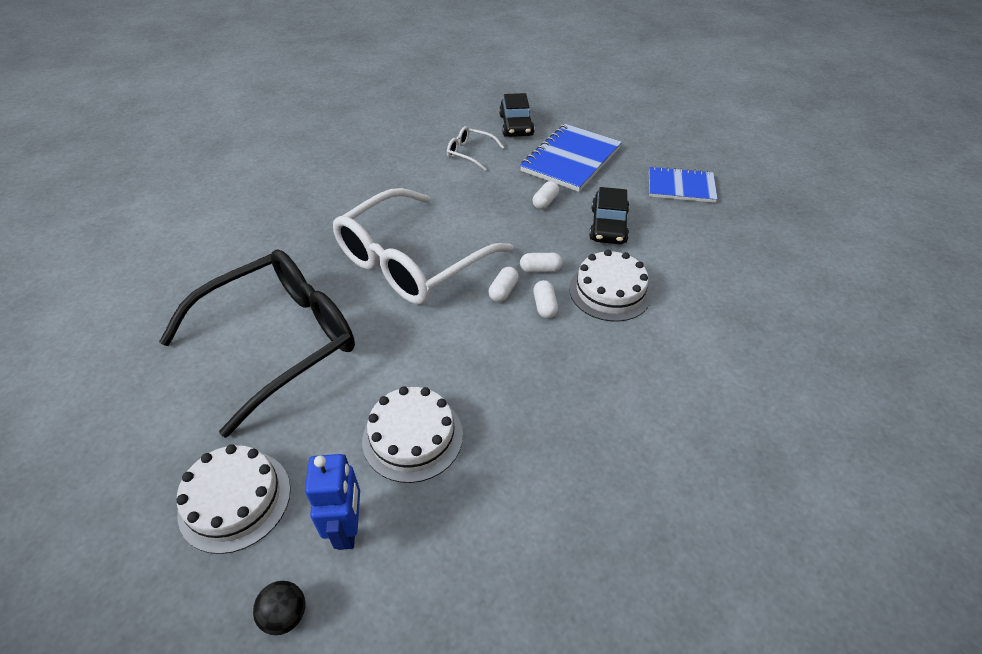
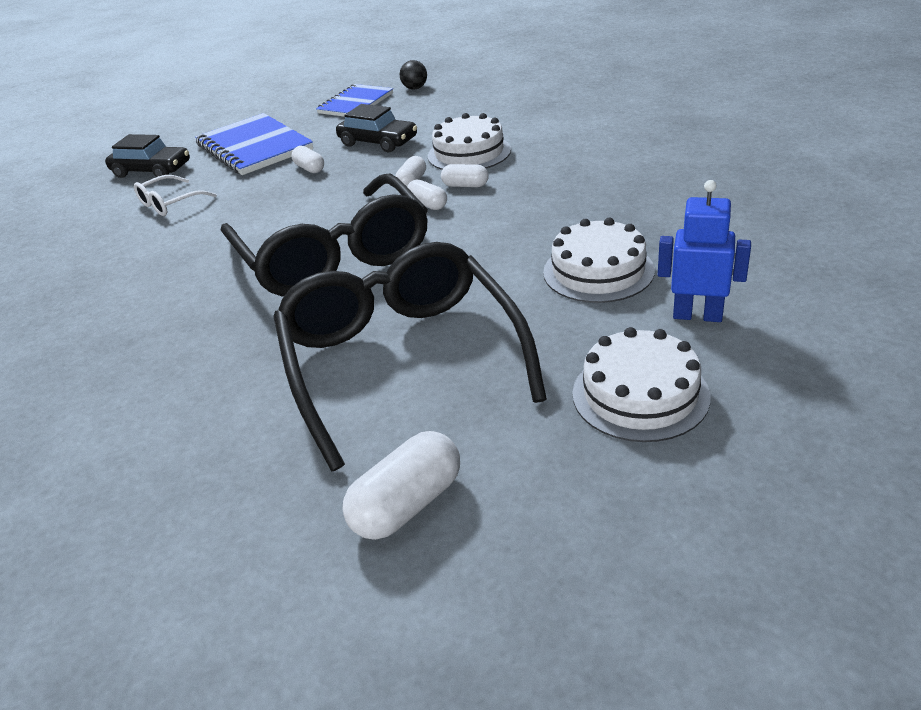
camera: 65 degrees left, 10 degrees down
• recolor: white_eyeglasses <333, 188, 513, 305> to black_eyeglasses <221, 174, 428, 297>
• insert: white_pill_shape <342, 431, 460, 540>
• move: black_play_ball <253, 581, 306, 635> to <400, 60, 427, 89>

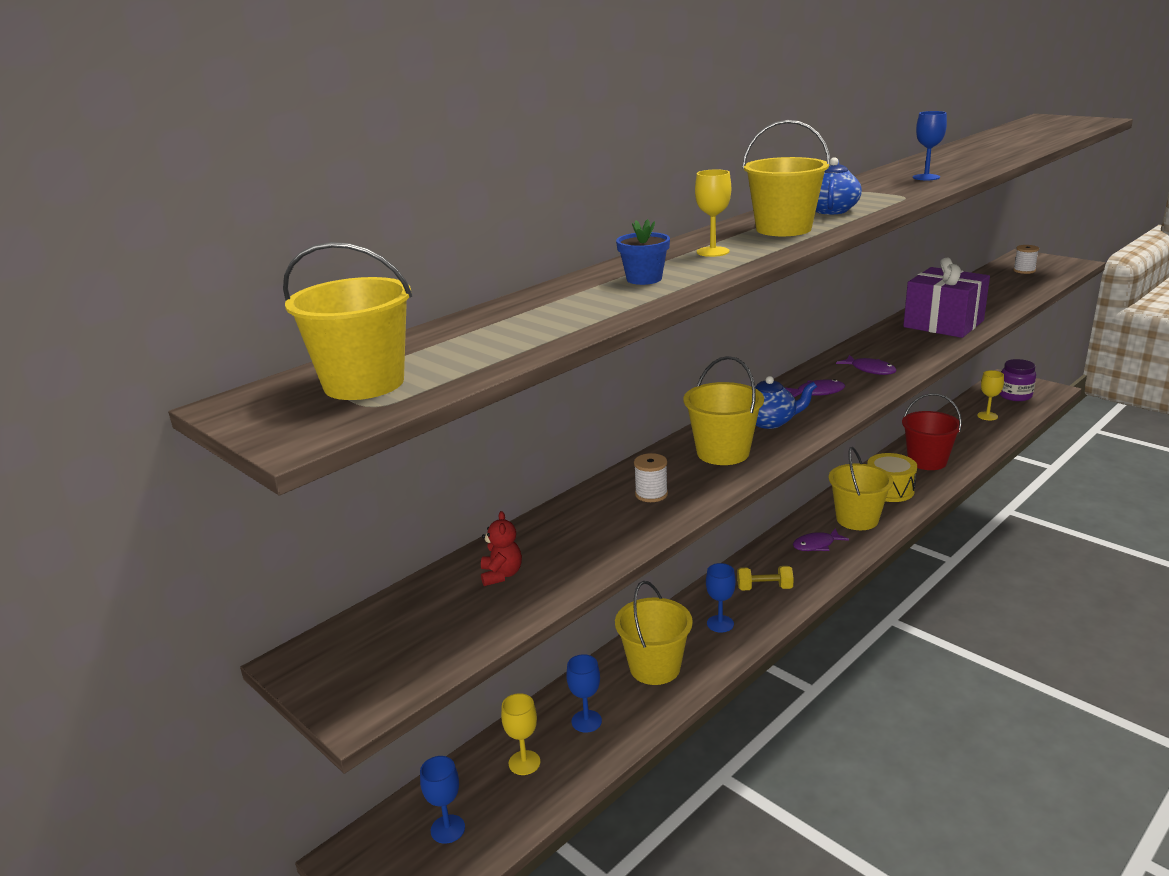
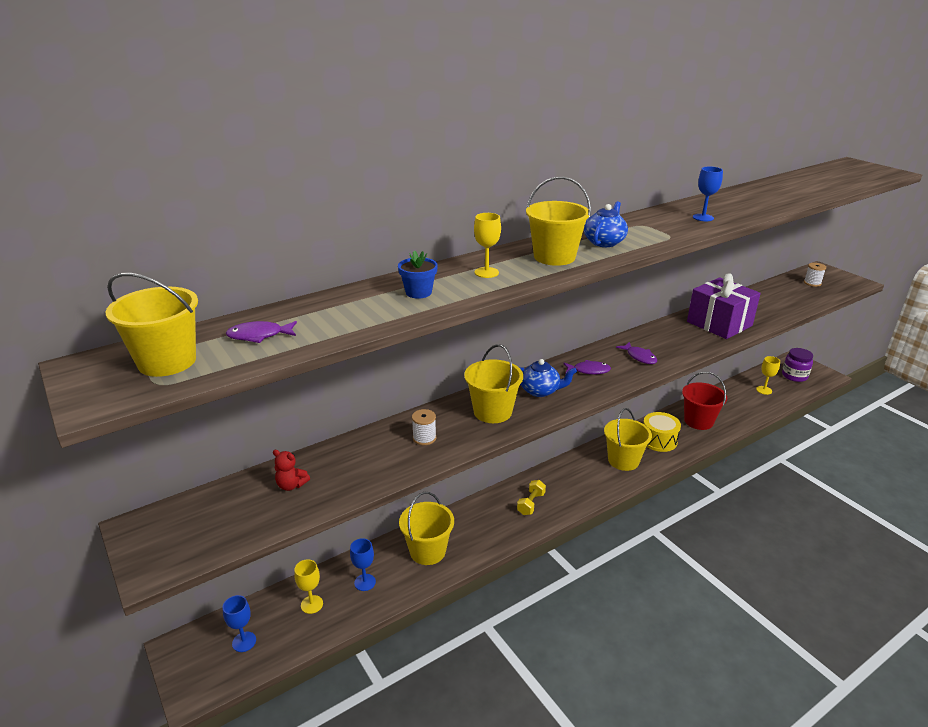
camera: 10 degrees right, 5 degrees up
• move: royal_purple_fish <793, 528, 849, 551> to <226, 321, 297, 343>
• rotate: scarlet_stuffed_bear <481, 511, 522, 586> = <273, 450, 310, 491> 105 degrees clockwise
• rotate: bright_yellow_hand_weight <737, 566, 794, 590> = <517, 480, 546, 515> 75 degrees counterclockwise
• delete: royal_blue_goblet <706, 563, 736, 633>

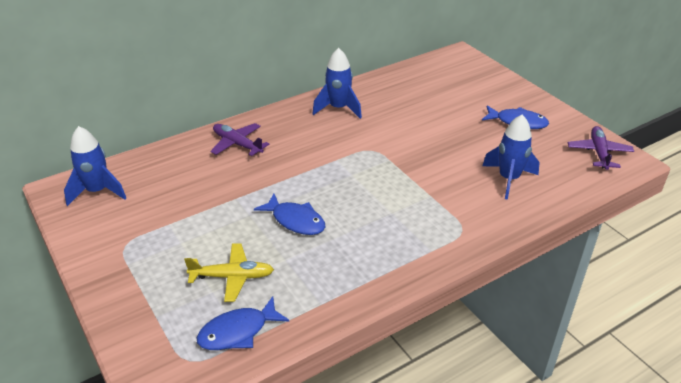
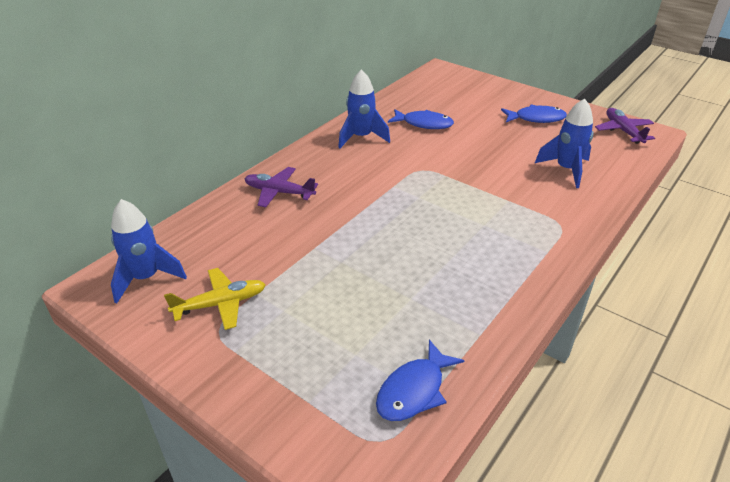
camera: 20 degrees left, 0 degrees up
• move: bright_yellow_toy_plane <184, 243, 274, 302> to <164, 268, 266, 330>
• move: royal_blue_fish <254, 194, 325, 235> to <388, 109, 454, 129>

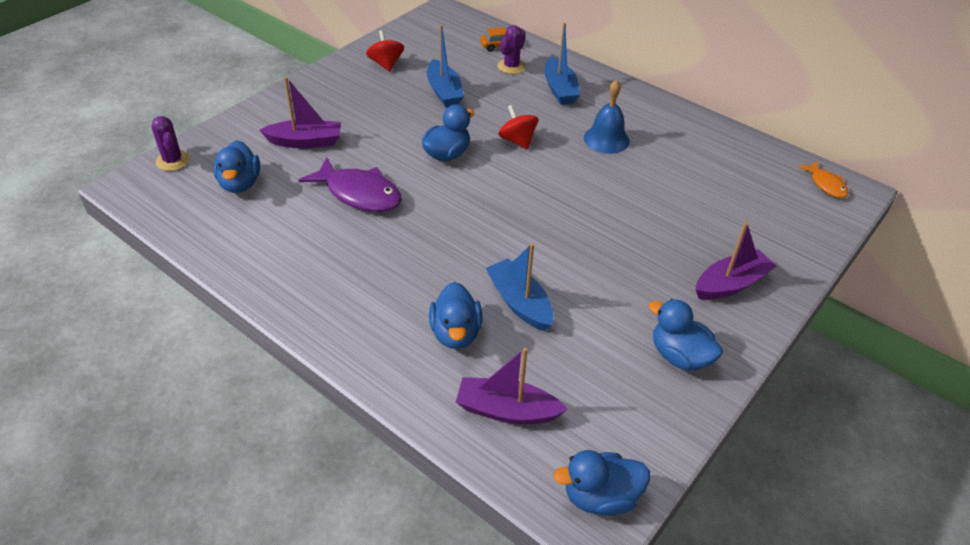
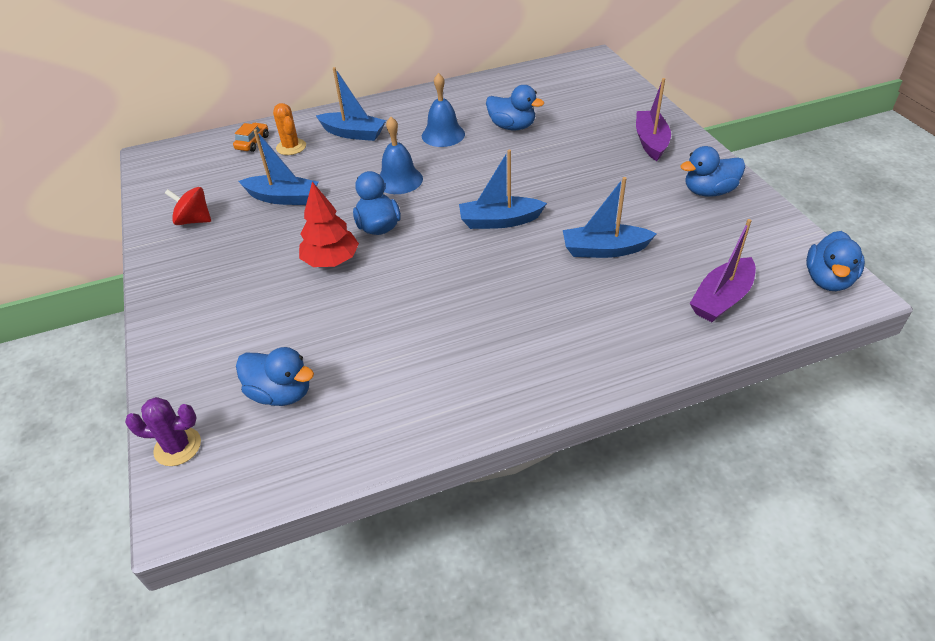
camera: 55 degrees left, 0 degrees up
• recolor: royal_purple_saguaro_cactus <498, 25, 526, 74> to orange-coloured_saguaro_cactus <273, 103, 306, 155>
• insert: scarlet_tree <299, 182, 359, 267>
• replace: scarlet_whirligig <498, 105, 538, 149> to royal_blue_school_bell <380, 117, 423, 194>
• insert: royal_blue_sailboat <459, 150, 547, 229>
• move: royal_blue_rubber_duck <429, 282, 482, 349> to <486, 85, 544, 130>
• delete: royal_purple_sailboat <260, 77, 341, 148>
• delete: royal_purple_fish <299, 157, 402, 212>
• delete: orange-coloured_fish <798, 161, 849, 198>

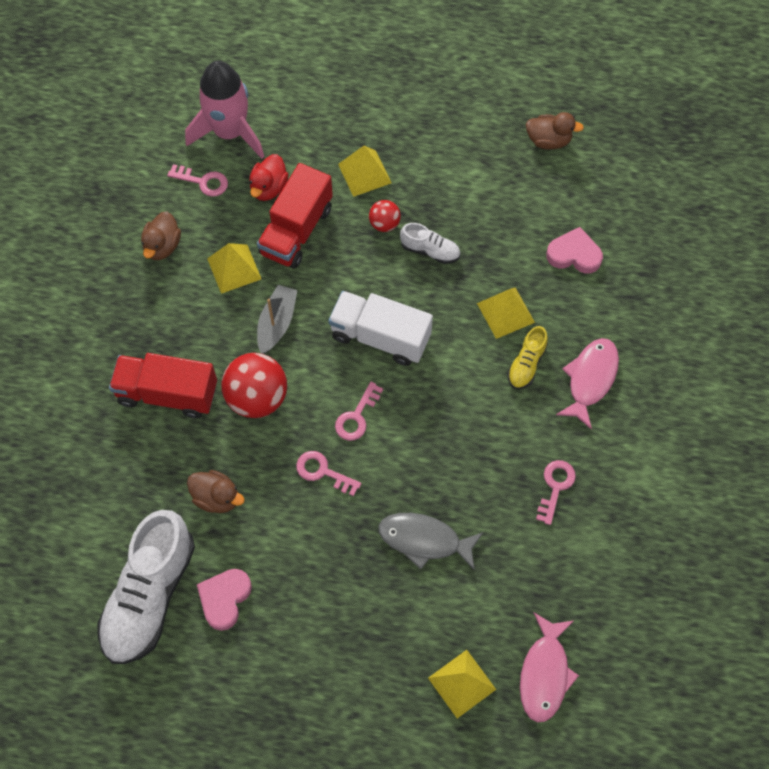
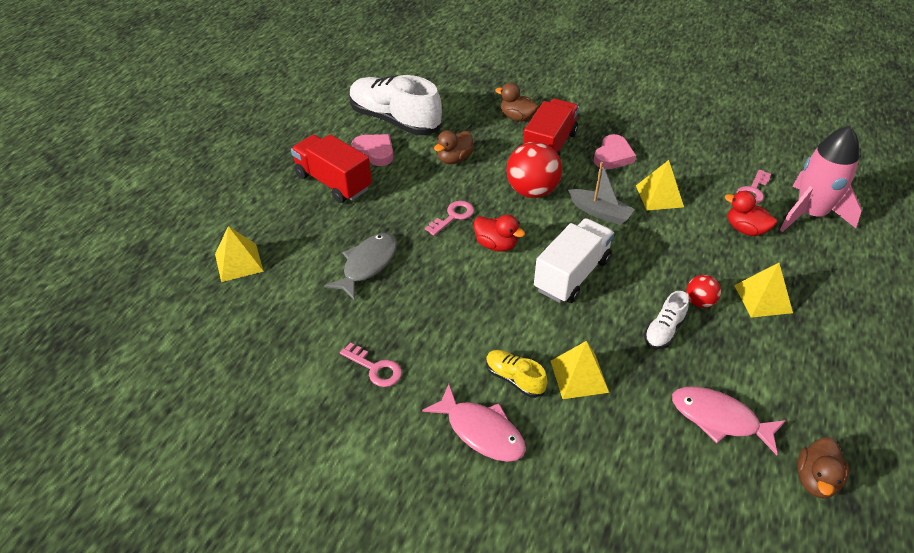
camera: 105 degrees right, 20 degrees down
• move: scarlet_lorry <257, 163, 333, 268> to <291, 134, 372, 203>
• replace: pink_door_key <335, 382, 383, 441> to scarlet_rubber_duck <474, 215, 525, 252>
• move: brown_rubber_duck <141, 211, 181, 260> to <495, 83, 539, 122>
• move: pink_heart <546, 227, 603, 273> to <594, 134, 636, 169>
• move: pink_fish <520, 613, 579, 722> to <672, 387, 786, 455>

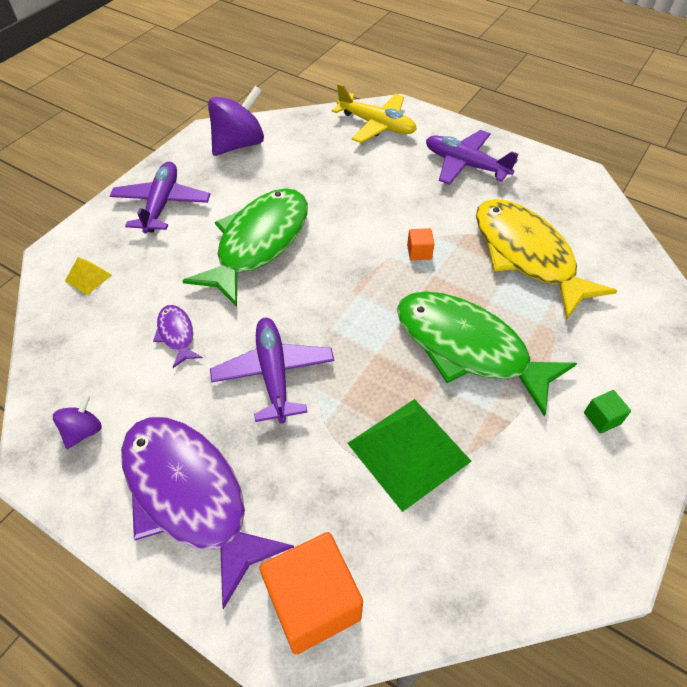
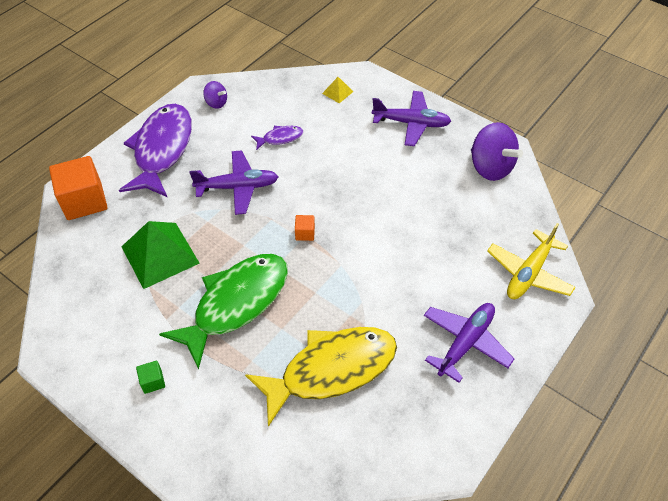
camera: 95 degrees right, 0 degrees up
• rotate: royal_purple_fish <121, 417, 294, 609> = <119, 104, 192, 197> 45 degrees counterclockwise
• move: orange-coloured_block <407, 228, 434, 260> to <295, 215, 315, 241>
• delete: green_fish <182, 188, 308, 307>

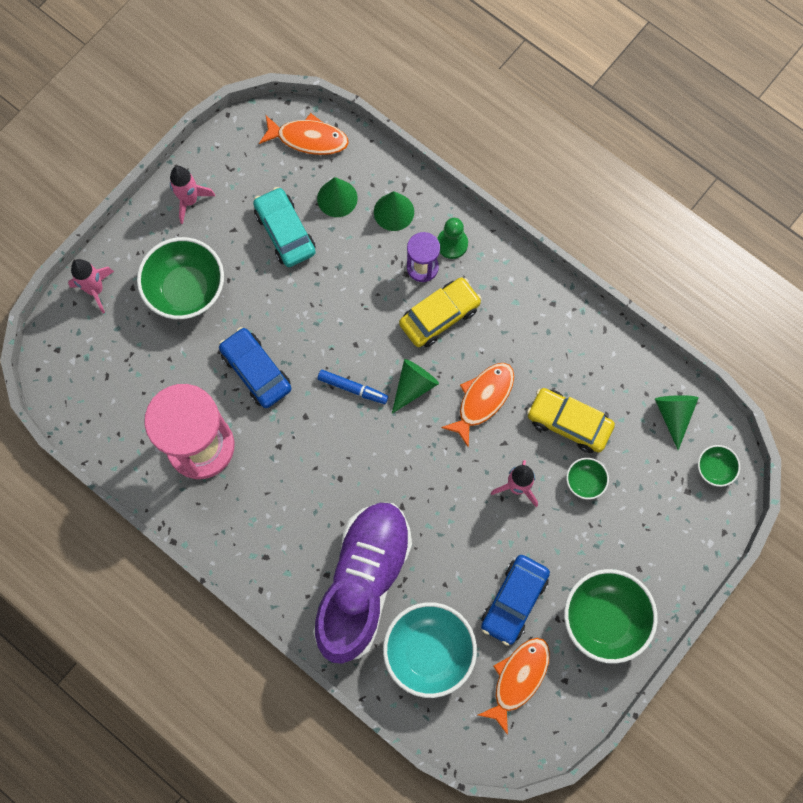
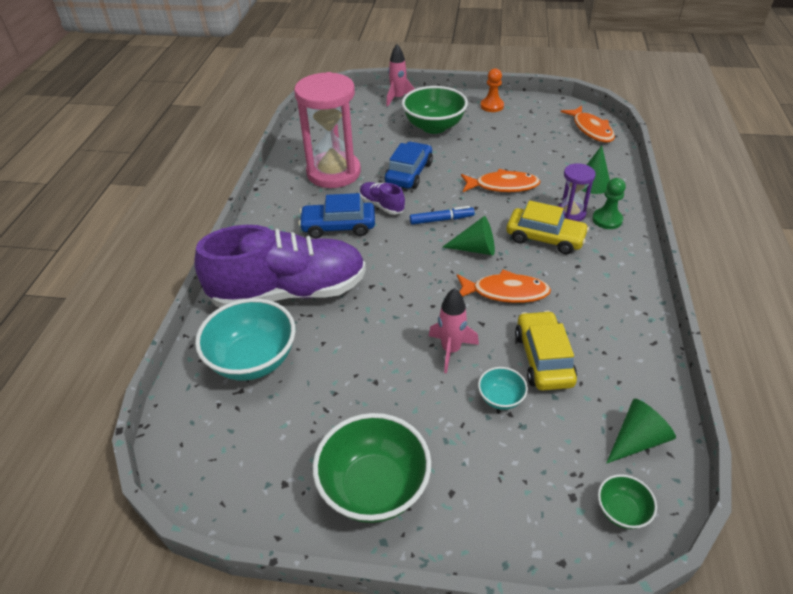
camera: 60 degrees right, 30 degrees down
• move: royal_blue_car <481, 555, 550, 646> to <299, 193, 375, 238>
• insert: royal_purple_lace-up_shoe <359, 182, 405, 215>
• rotate: royal_blue_felt_pen <318, 370, 388, 404> = <410, 206, 475, 225> 90 degrees counterclockwise
• move: orange-coloured_fish <478, 638, 550, 735> to <461, 169, 540, 192>
• recolor: green_deep_dish <566, 458, 609, 500> to turquoise_deep_dish <478, 367, 528, 410>
• replace: pink_spaceship <170, 166, 215, 224> to orange-coloured_game_pawn <481, 68, 504, 112>
• delete: turquoise_car <253, 187, 316, 267>
• delete: green_solid_cone <317, 177, 358, 217>

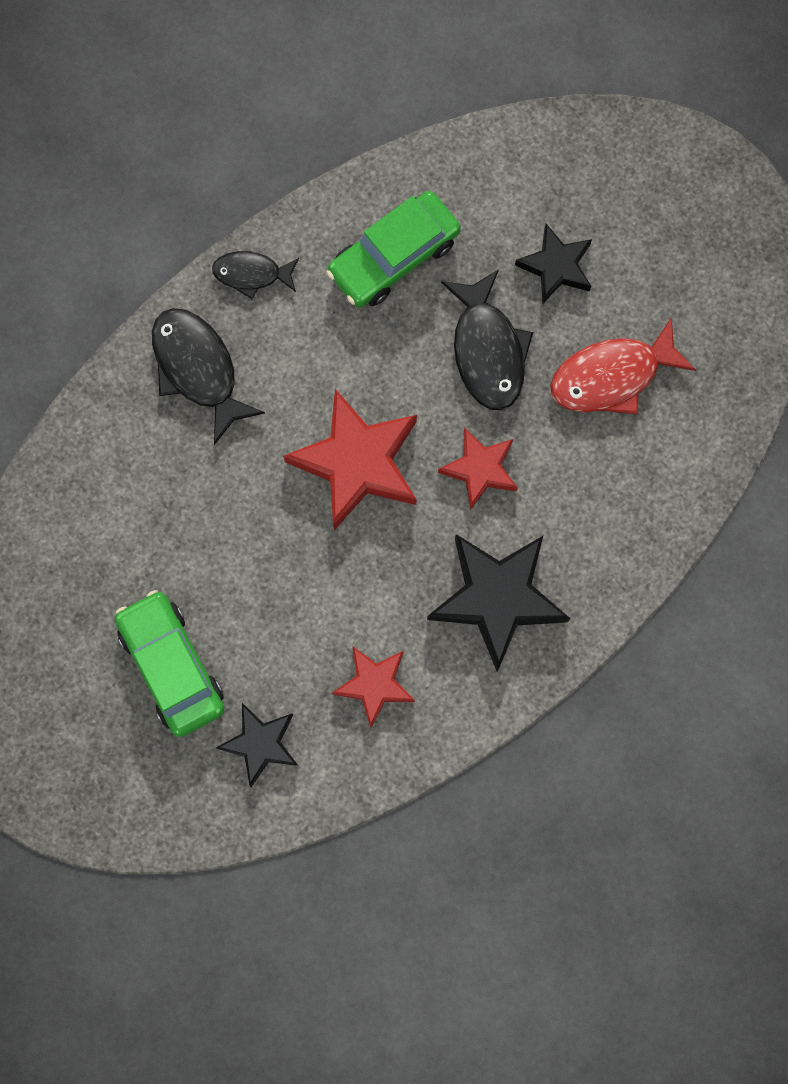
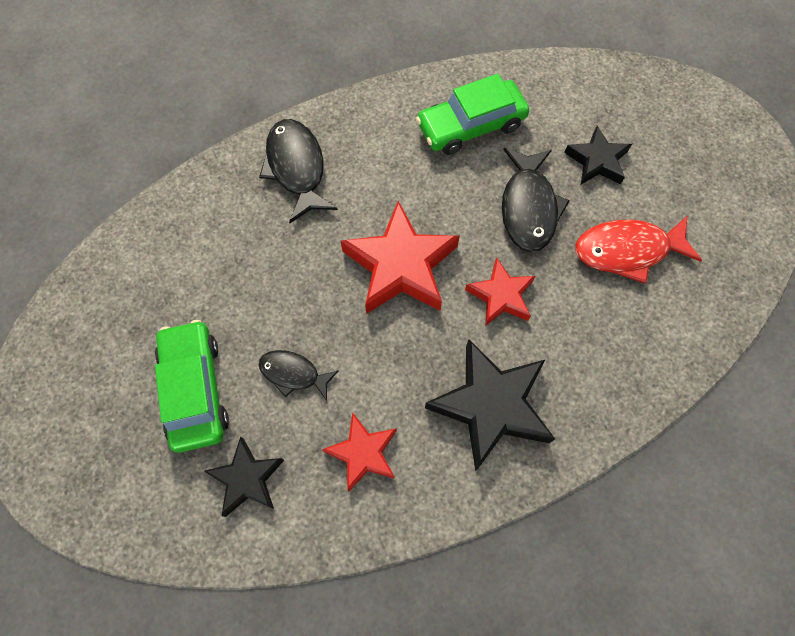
camera: 15 degrees right, 10 degrees down
• move: black_fish <212, 251, 299, 299> to <259, 350, 339, 401>

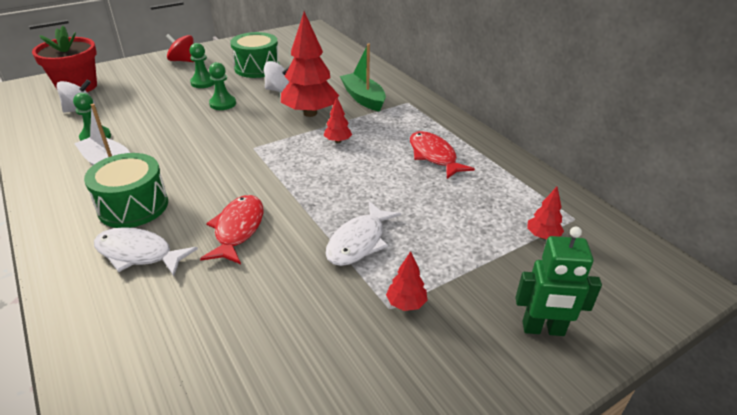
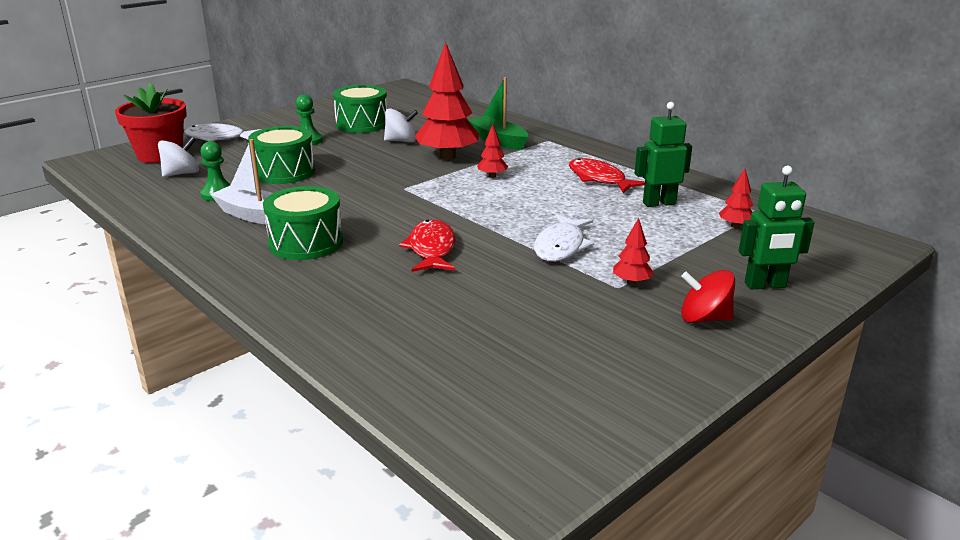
camera: 10 degrees left, 10 degrees down
• move: white_fish <94, 227, 198, 276> to <184, 123, 261, 141>
• insert: green_drum <248, 126, 315, 184>
• insert: green_robot <635, 102, 692, 207>
• move: scarlet_whirligig <166, 34, 194, 62> to <681, 270, 735, 323>
• delete: green_game_pawn <209, 62, 236, 110>

